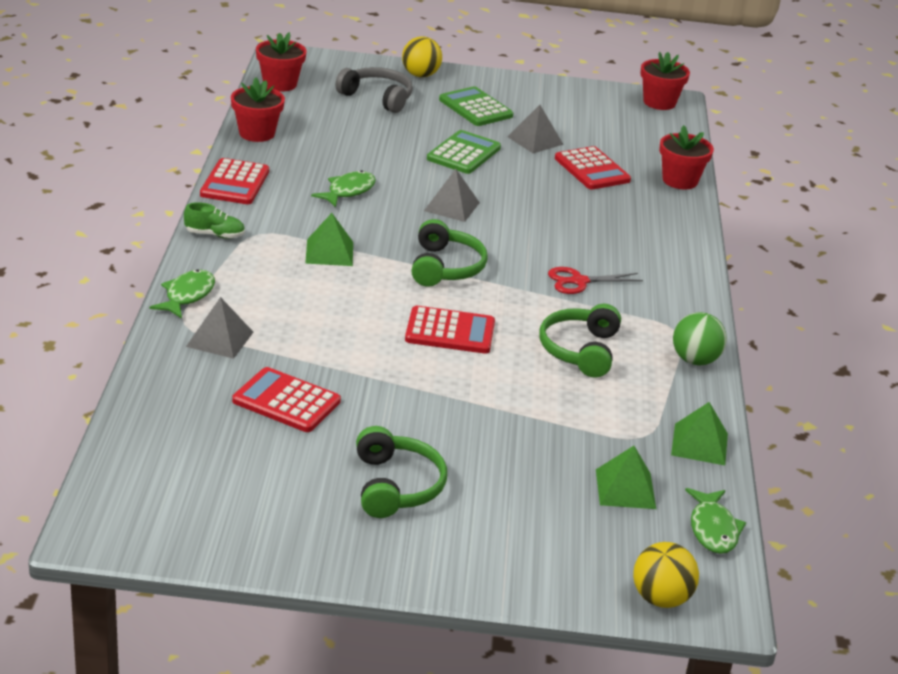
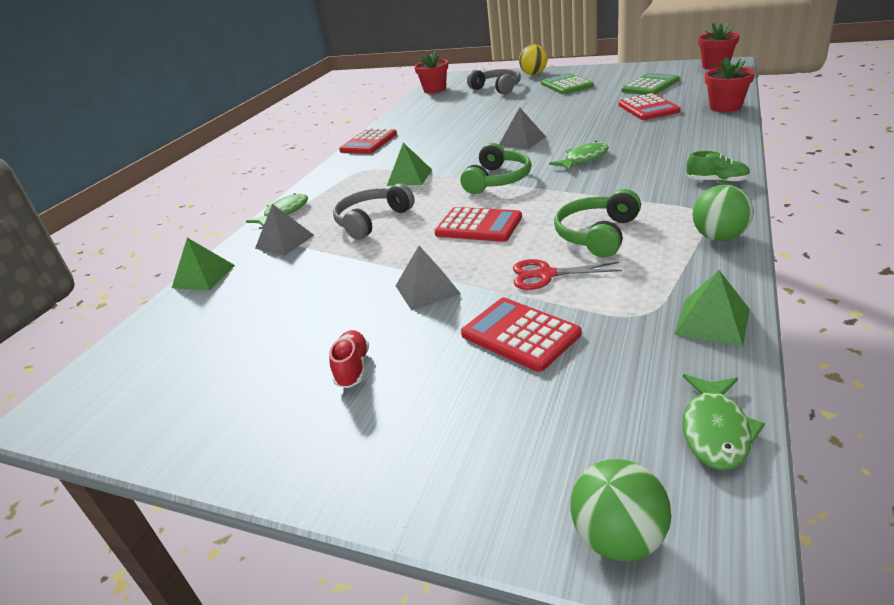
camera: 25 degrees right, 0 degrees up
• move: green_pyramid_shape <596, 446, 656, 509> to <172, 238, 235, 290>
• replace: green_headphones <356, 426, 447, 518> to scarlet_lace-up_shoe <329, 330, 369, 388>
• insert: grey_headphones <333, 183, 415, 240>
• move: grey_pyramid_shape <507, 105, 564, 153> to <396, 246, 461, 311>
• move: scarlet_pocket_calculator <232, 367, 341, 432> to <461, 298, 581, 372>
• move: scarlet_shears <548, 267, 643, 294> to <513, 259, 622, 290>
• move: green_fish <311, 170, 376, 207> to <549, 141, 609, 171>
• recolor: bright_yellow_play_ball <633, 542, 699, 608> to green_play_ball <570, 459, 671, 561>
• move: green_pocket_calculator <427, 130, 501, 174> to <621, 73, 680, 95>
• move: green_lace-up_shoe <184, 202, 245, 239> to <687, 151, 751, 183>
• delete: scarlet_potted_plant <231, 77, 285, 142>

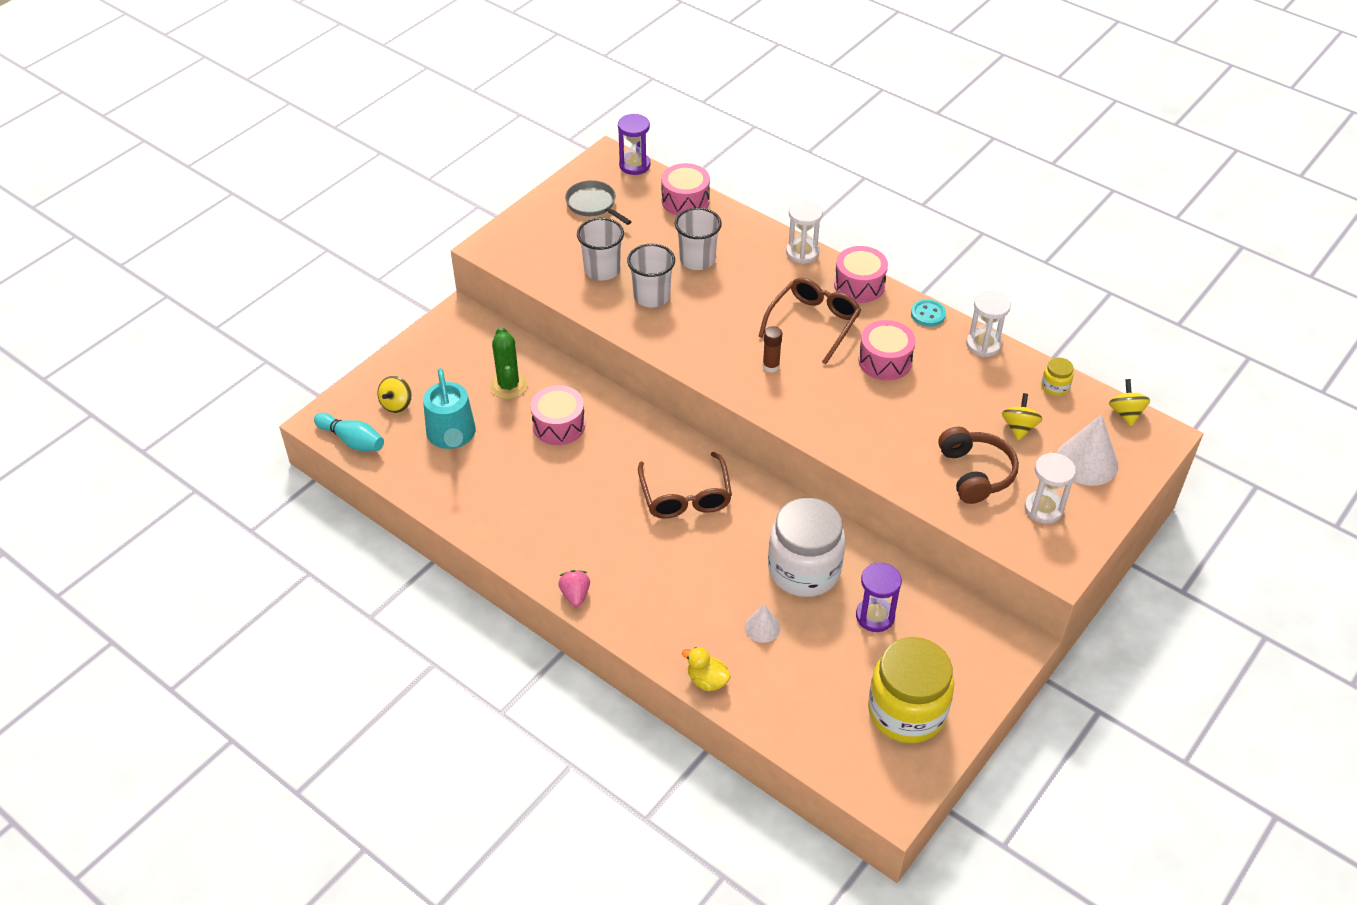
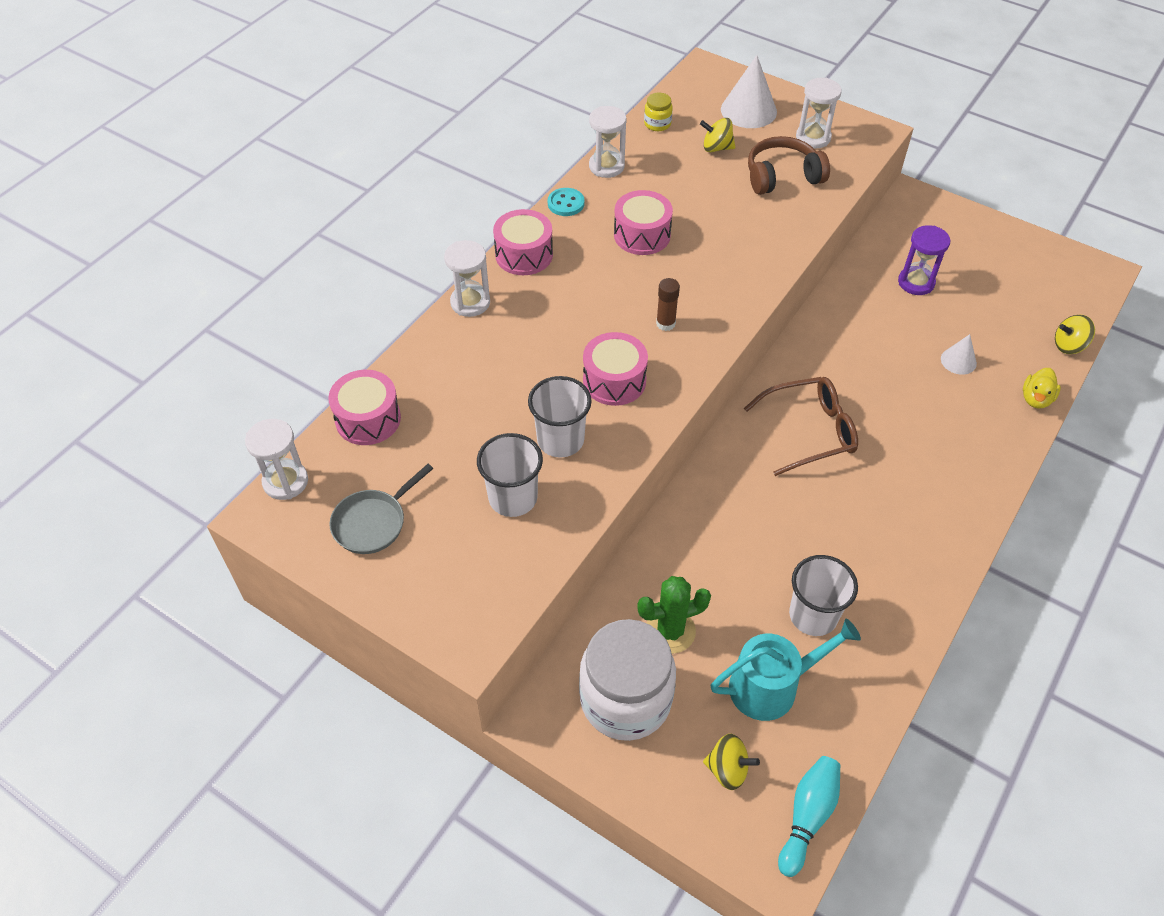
camera: 95 degrees left, 5 degrees up
• recolor: royal_purple_sand_timer <618, 114, 650, 175> to white_sand_timer <245, 419, 308, 500>
• move: white_jam_jar <768, 498, 845, 597> to <579, 619, 676, 741>
• move: pink_drum <530, 385, 585, 445> to <583, 332, 648, 406>
• move: white_beaker <675, 208, 722, 270> to <789, 555, 858, 636>
• move: bright_yellow_whirligig <1109, 379, 1150, 427> to <1055, 315, 1095, 354>
• delete: pink_berry <558, 570, 590, 607>
• delete: brown_eyeglasses <758, 278, 861, 364>
• delete: bright_yellow_jam_jar <868, 637, 954, 743>

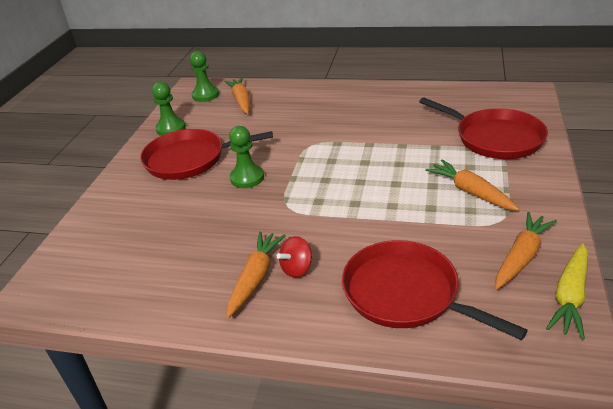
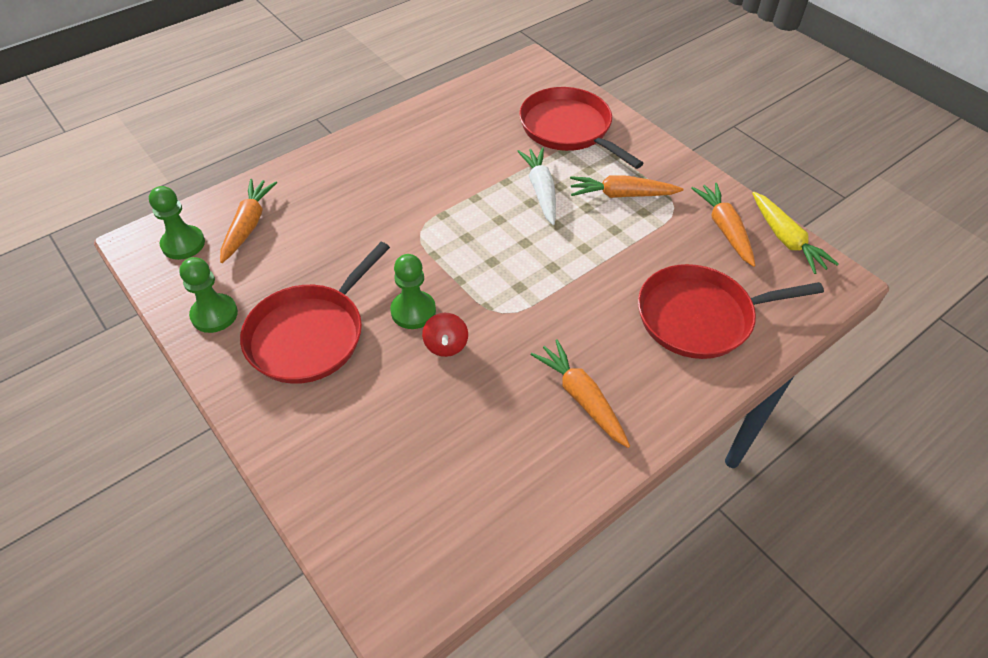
camera: 55 degrees left, 15 degrees up
• rotate: orange-coloured_root_vegetable <224, 77, 250, 114> = <220, 179, 277, 263> 75 degrees clockwise
• move: scarlet_whirligig <277, 236, 312, 278> to <422, 313, 468, 357>
• insert: white_root_vegetable <517, 147, 556, 225>
• rotate: scarlet_skillet <419, 97, 548, 159> = <519, 87, 643, 169> 120 degrees counterclockwise

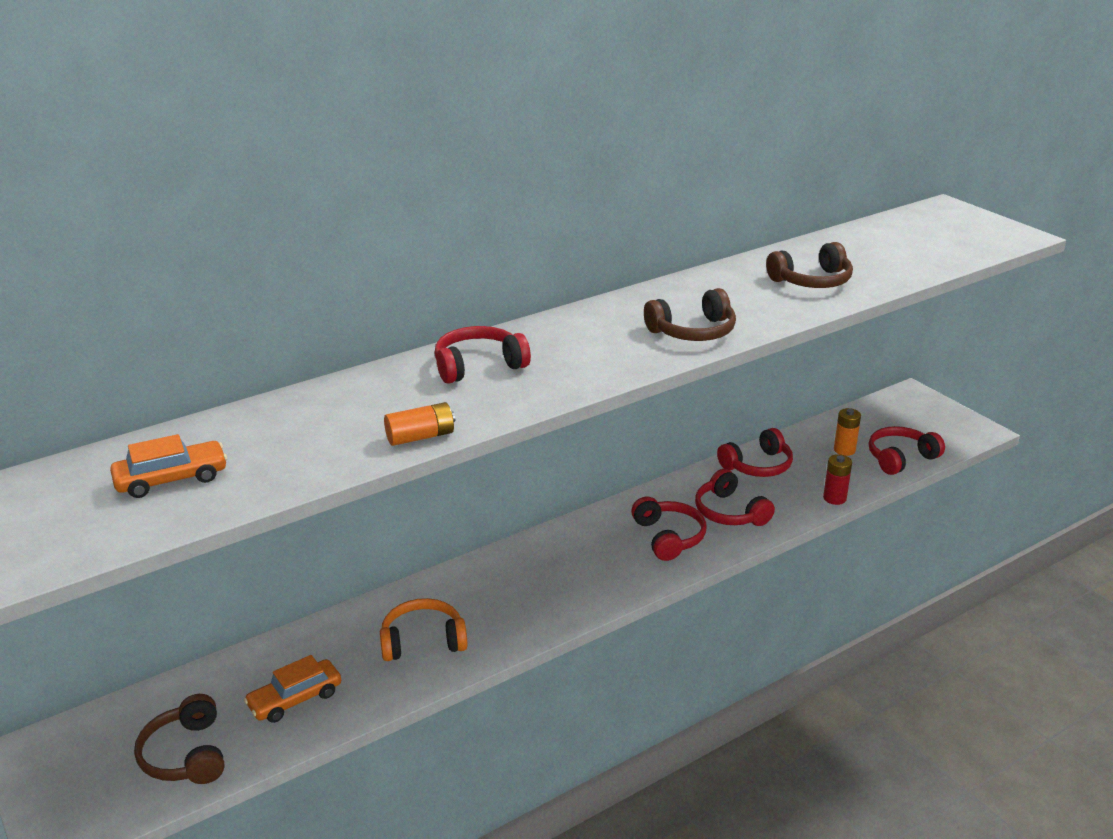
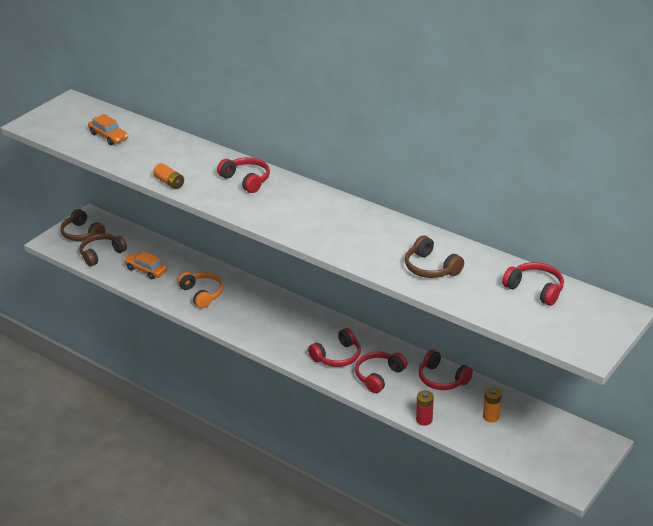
camera: 70 degrees right, 5 degrees up
• move: brown_headphones <644, 288, 736, 341> to <60, 209, 106, 241>
• move: scarlet_headphones <869, 426, 945, 475> to <502, 262, 564, 306>

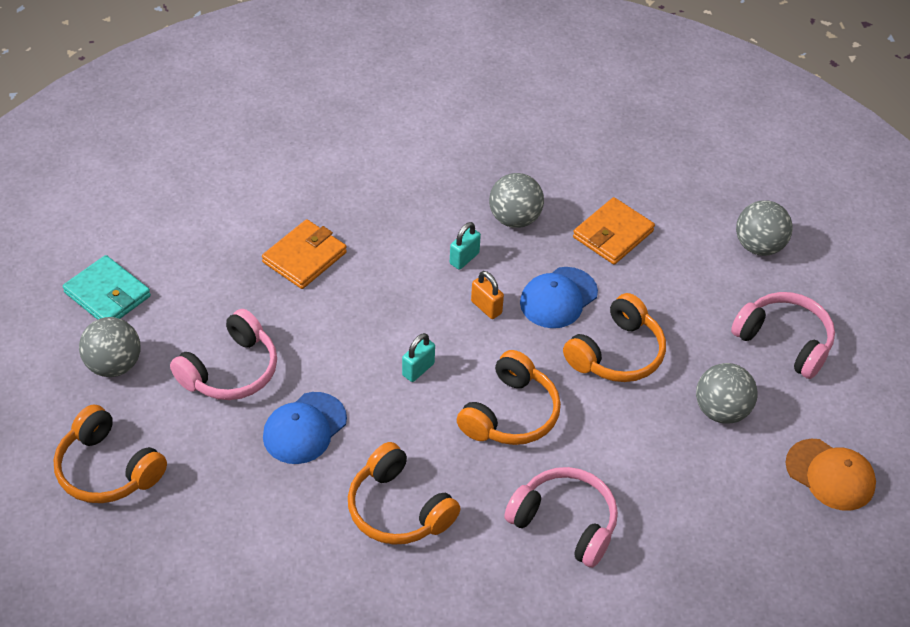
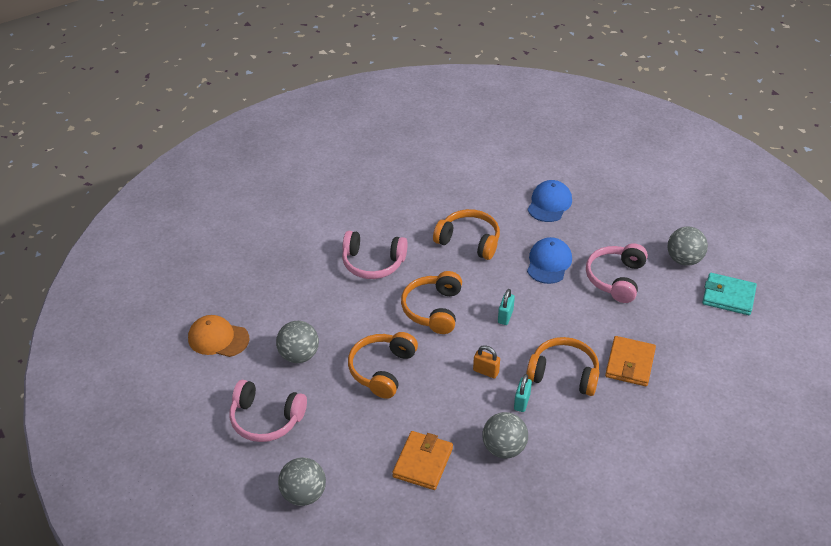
camera: 160 degrees right, 5 degrees down
• move: orange-coloured_headphones <54, 404, 167, 503> to <526, 337, 599, 396>
• move: royal_blue_peaked_cap <520, 267, 598, 328> to <528, 180, 572, 222>

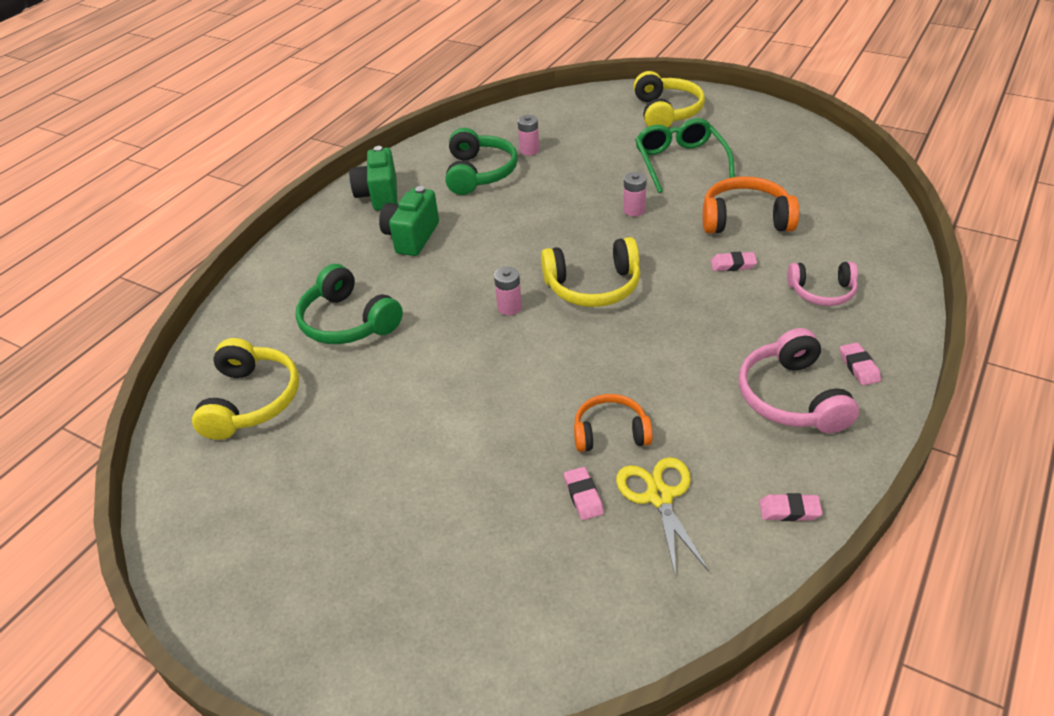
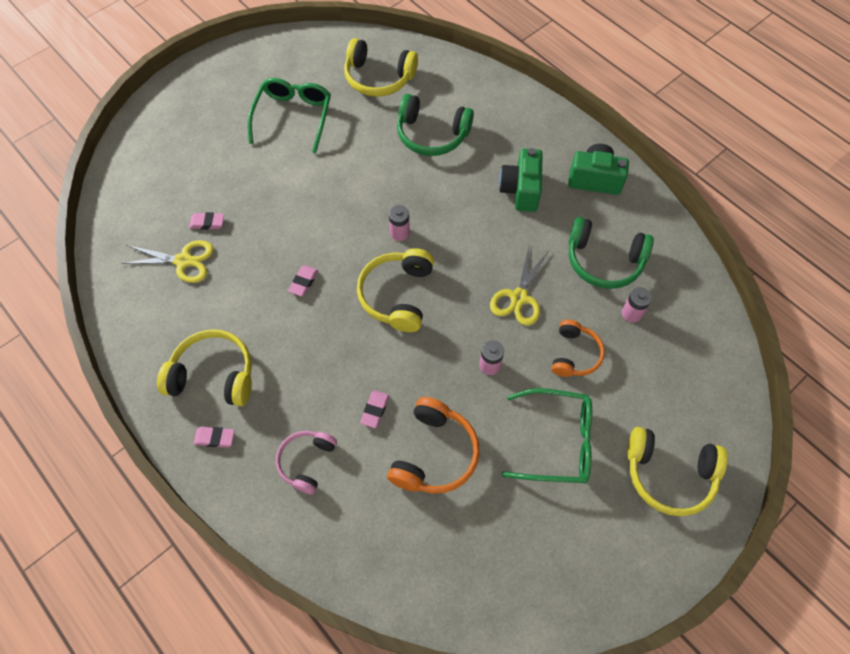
camera: 105 degrees right, 20 degrees up
• recolor: pink_headphones <739, 328, 859, 433> to bright_yellow_headphones <157, 330, 252, 406>
• insert: green_eyeglasses <247, 78, 331, 153>
• move: pink_pencil_eraser <759, 493, 822, 521> to <288, 265, 318, 296>
• rotate: green_headphones <296, 264, 403, 344> = <397, 94, 474, 156> 135 degrees counterclockwise
• insert: bright_yellow_shears <490, 247, 548, 326>
• rotate: green_camera <379, 186, 439, 256> = <499, 148, 543, 212> 120 degrees counterclockwise
• move: orange-coloured_headphones <574, 394, 653, 452> to <552, 320, 605, 377>

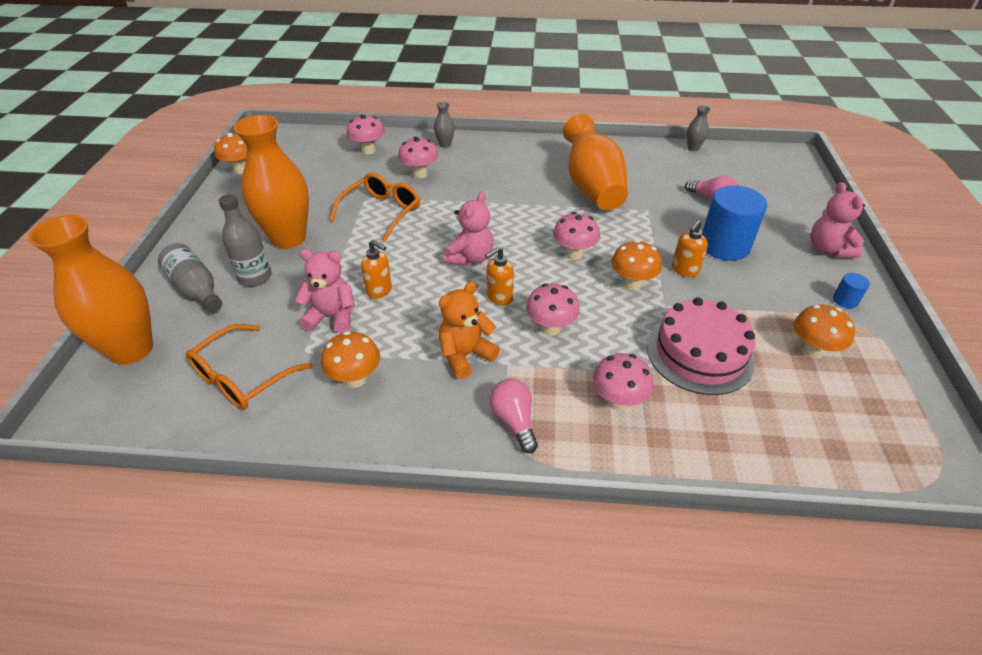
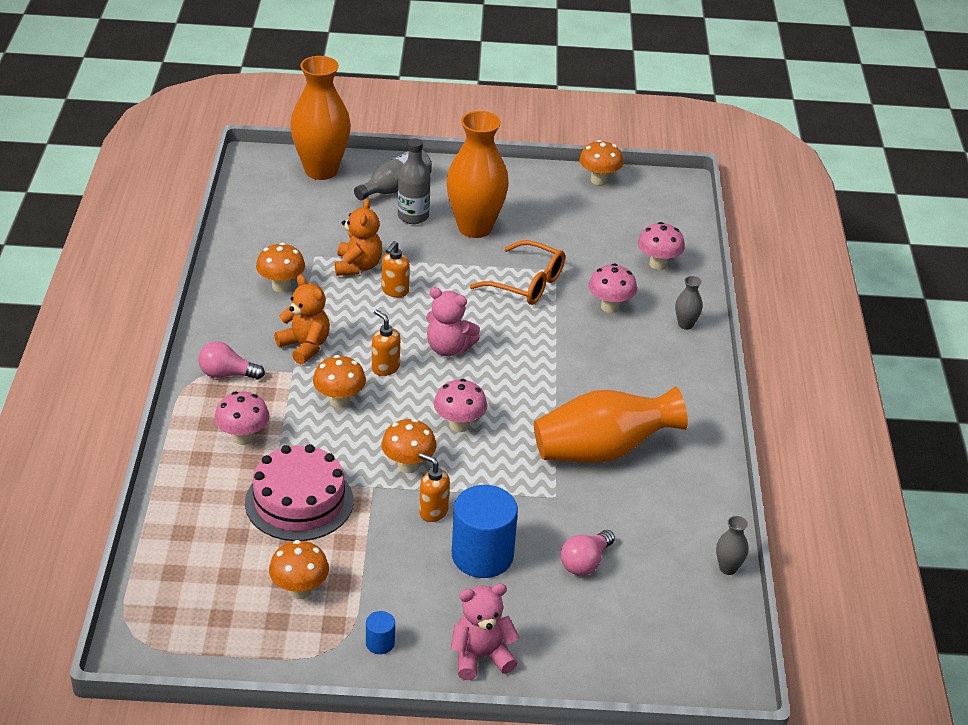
camera: 85 degrees right, 5 degrees down
• rotate: pink_bulb <490, 379, 538, 453> = <198, 341, 265, 380> 150 degrees counterclockwise
• recolor: pink_fungus <526, 283, 580, 336> to orange-coloured_fungus <313, 355, 366, 408>
• recolor: pink_stuffed_bear <295, 249, 355, 334> to orange-coloured_stuffed_bear <335, 199, 382, 276>
• delete: orange-coloured_eyeglasses <186, 324, 313, 410>

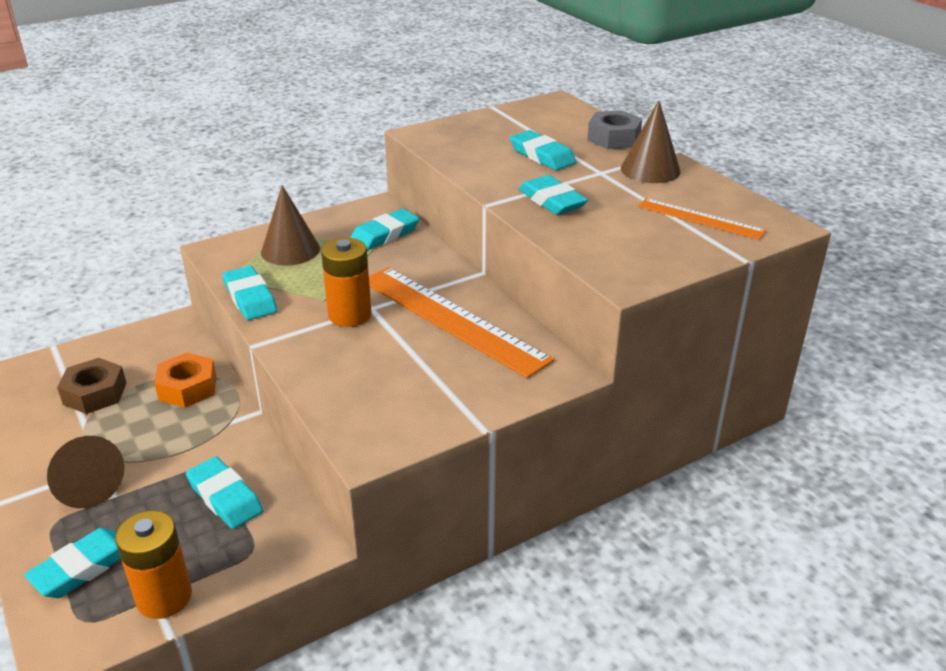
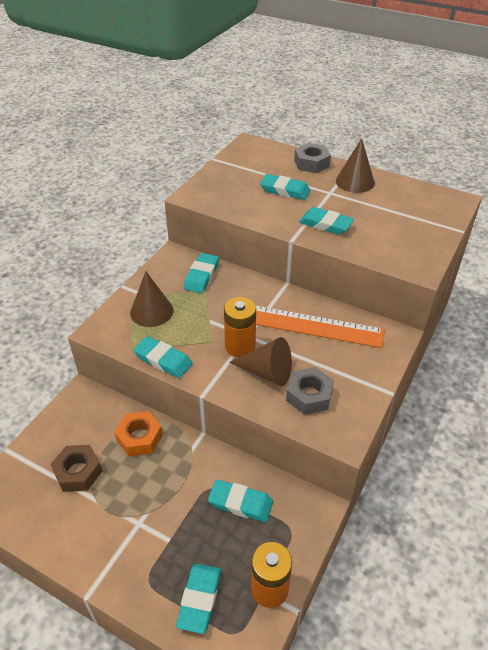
camera: 30 degrees left, 10 degrees up
• move: brown_solid_cone <47, 436, 125, 508> to <230, 337, 292, 386>
• insert: grey_hex_nut <286, 367, 334, 415>
• delete: orange-coloured_straightedge <638, 198, 766, 240>

